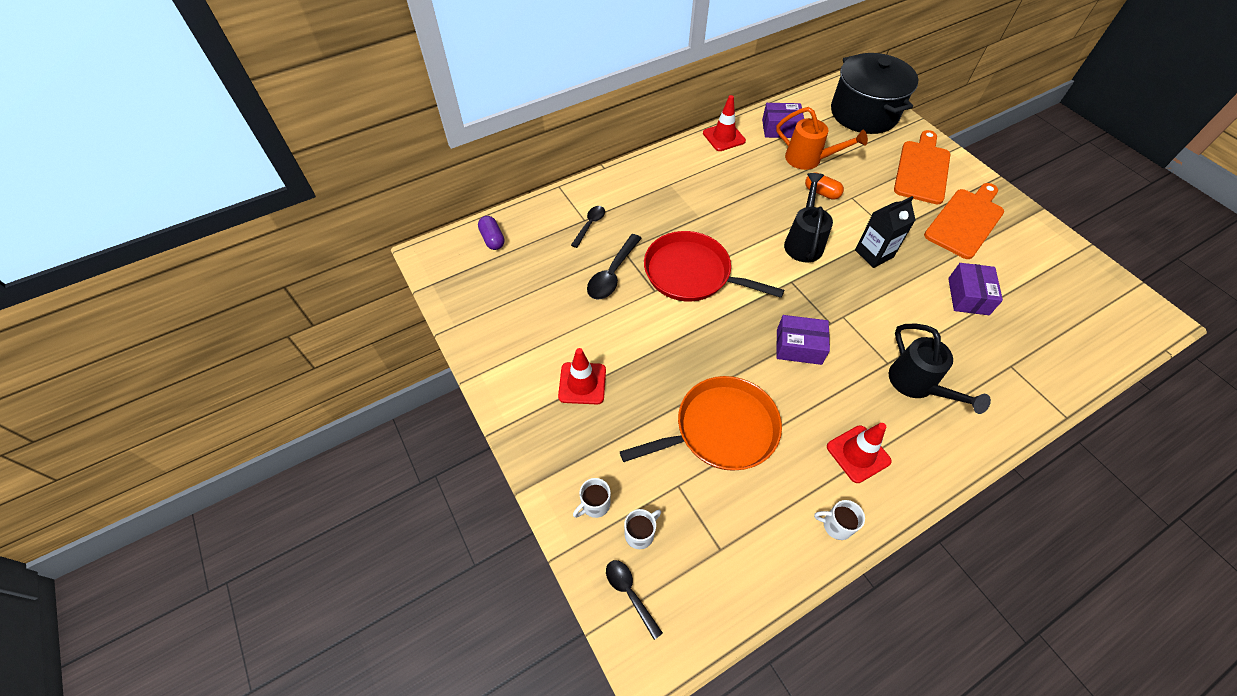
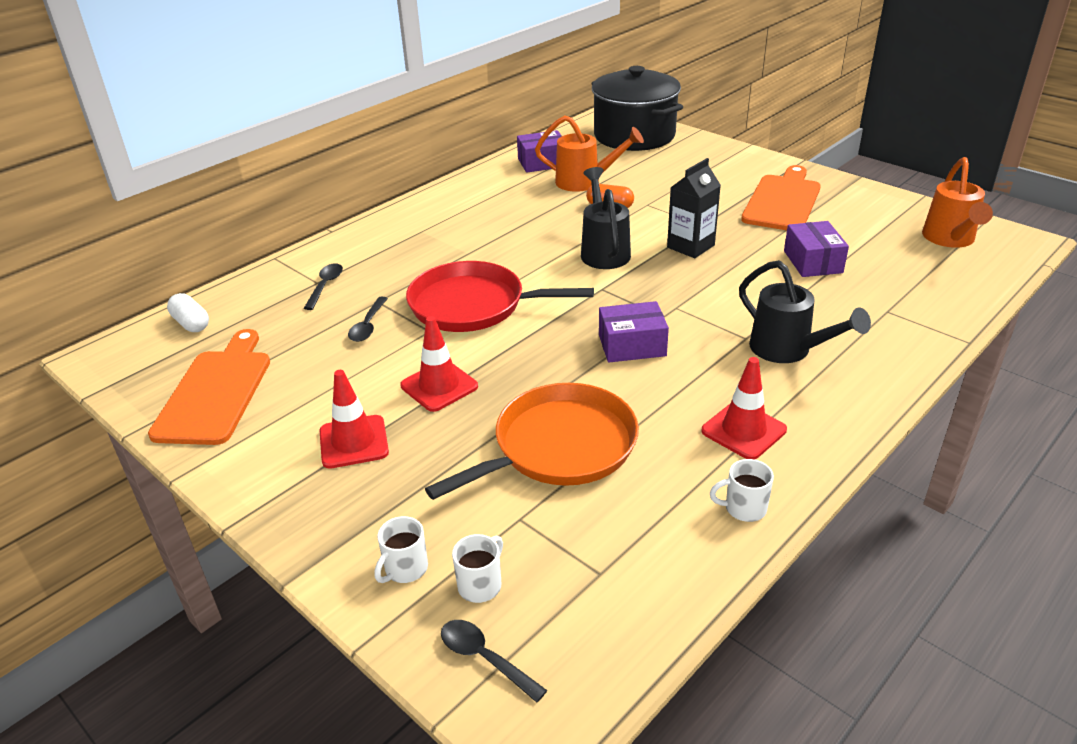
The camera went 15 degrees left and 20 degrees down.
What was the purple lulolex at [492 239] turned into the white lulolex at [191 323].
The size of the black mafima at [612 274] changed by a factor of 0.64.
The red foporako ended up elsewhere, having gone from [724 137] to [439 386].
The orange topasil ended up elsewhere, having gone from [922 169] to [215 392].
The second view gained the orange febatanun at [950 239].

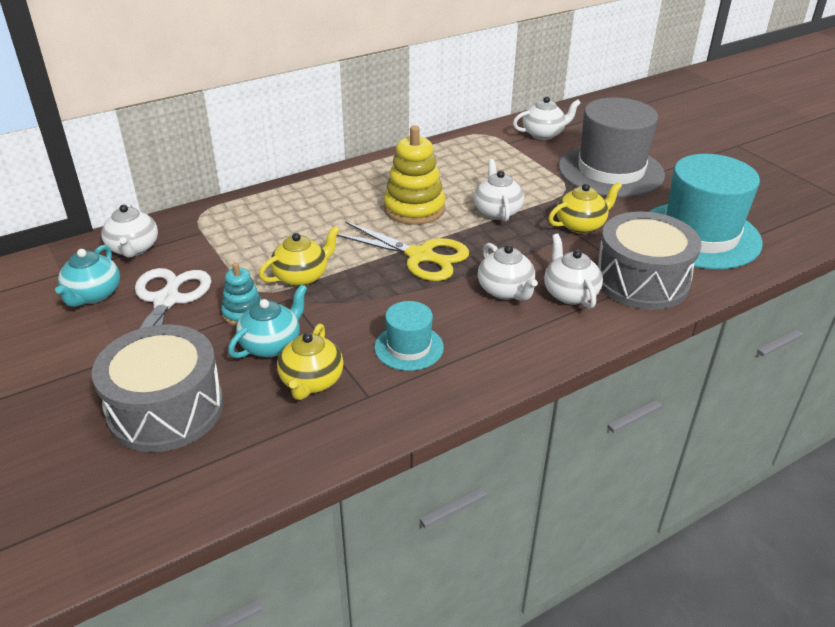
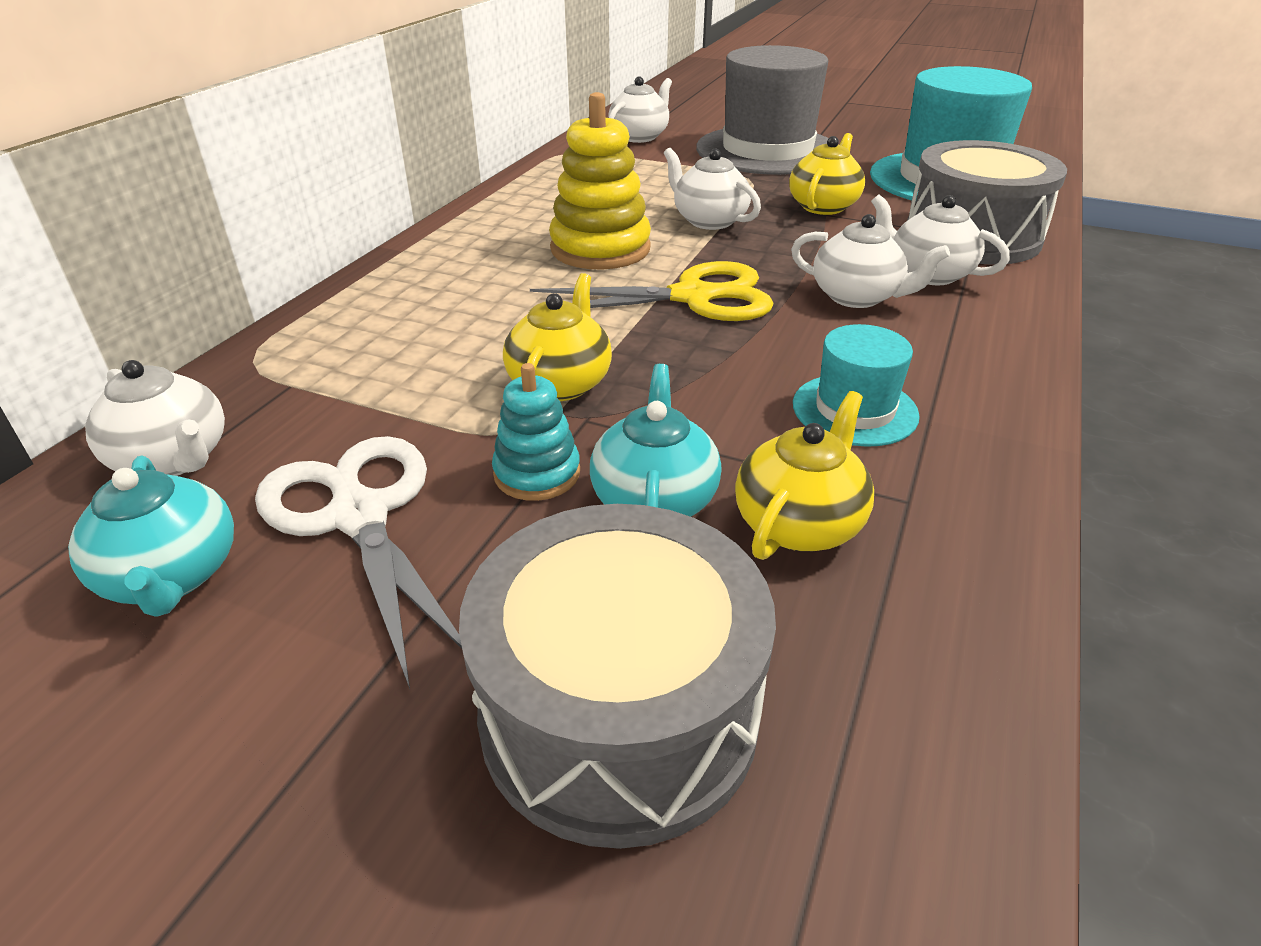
The camera went 35 degrees left and 0 degrees up.
The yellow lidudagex at [311 382] ended up facing another way, 120 degrees counterclockwise from before.

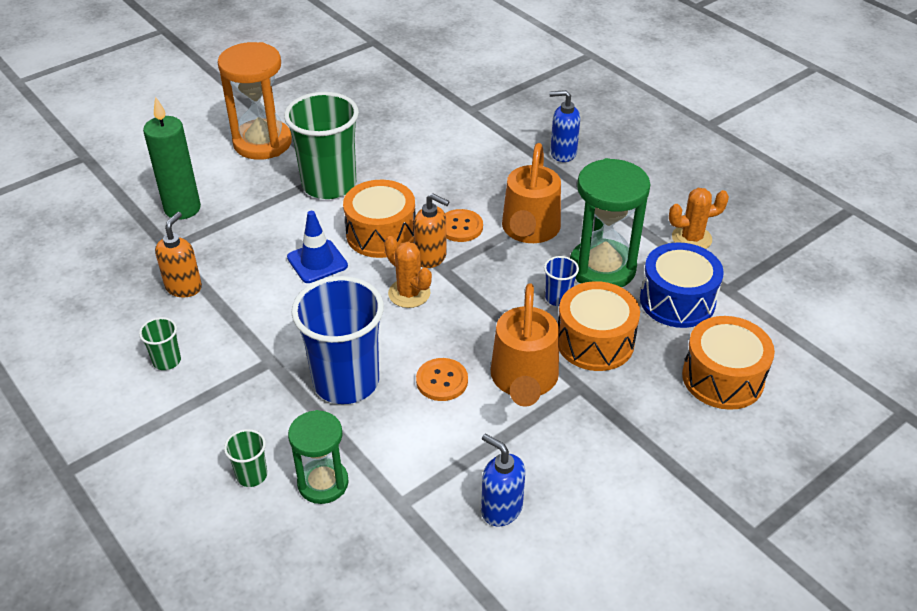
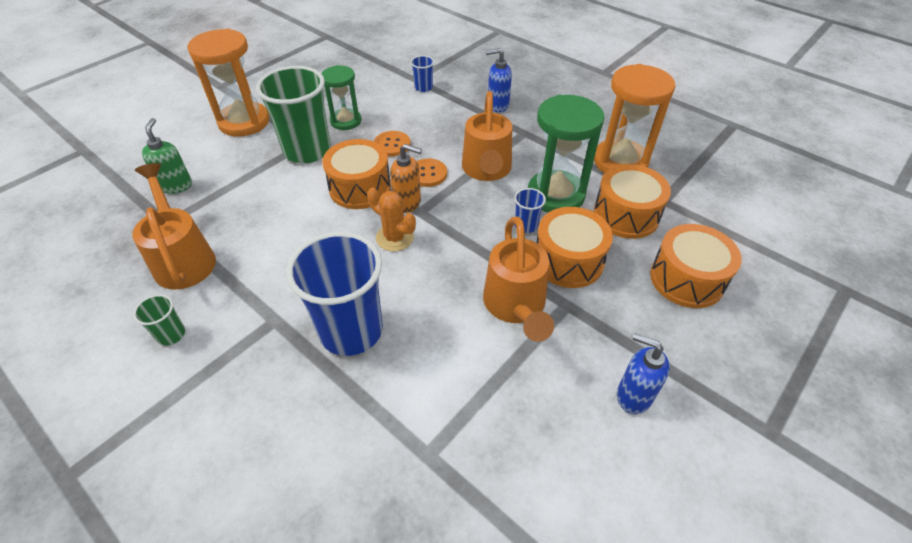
The camera went 10 degrees left and 5 degrees up.
Where the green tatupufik stood at [182 208], the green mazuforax came to stand at [176 186].
Where the orange mazuforax stood at [184 287], the orange febatanun came to stand at [183 258].
The second view lost the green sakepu at [252 475].
The second view lost the blue foporako at [317 262].
The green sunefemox ended up elsewhere, having gone from [323 483] to [346 121].
The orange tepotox ended up elsewhere, having gone from [442 381] to [392 145].
The blue mazuforax ended up elsewhere, having gone from [501 509] to [633 396].
What was the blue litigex at [677 300] turned into the orange litigex at [626 215].
Where the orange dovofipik stood at [691 238], the orange sunefemox came to stand at [620 161].
The second view gained the blue sakepu at [423 88].

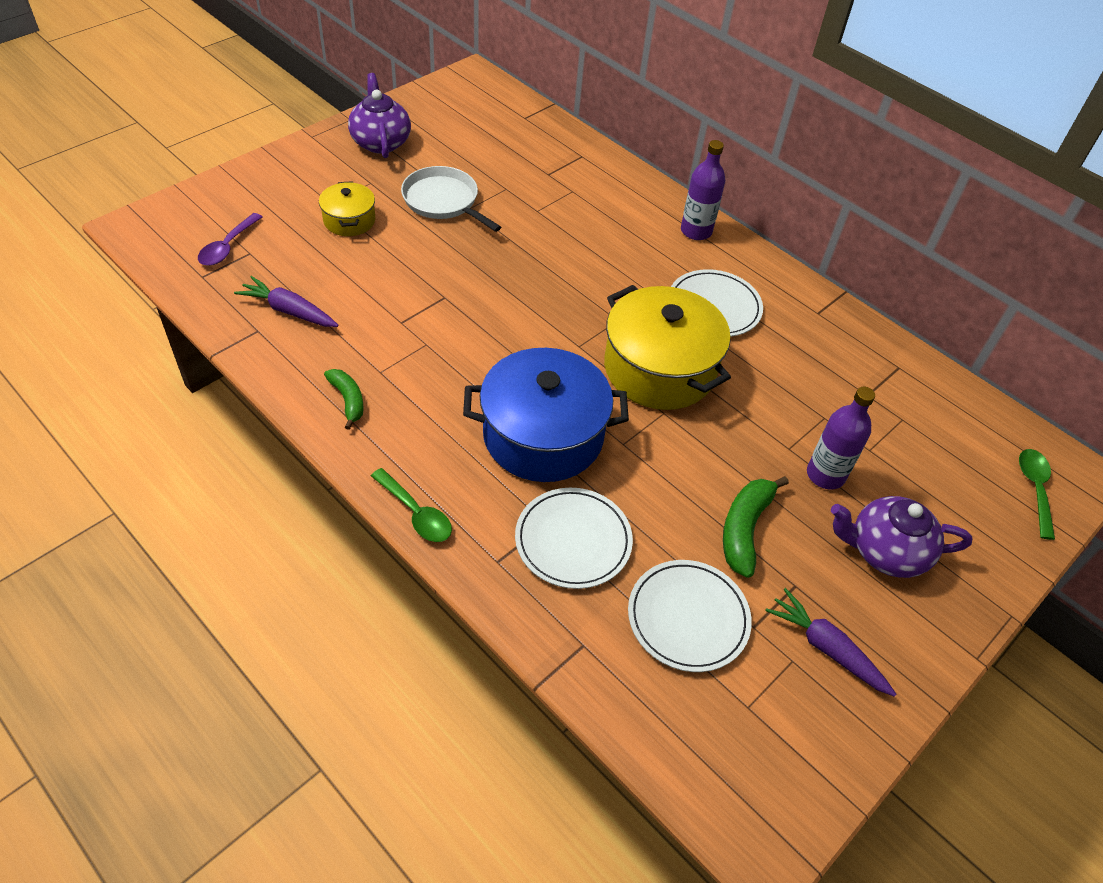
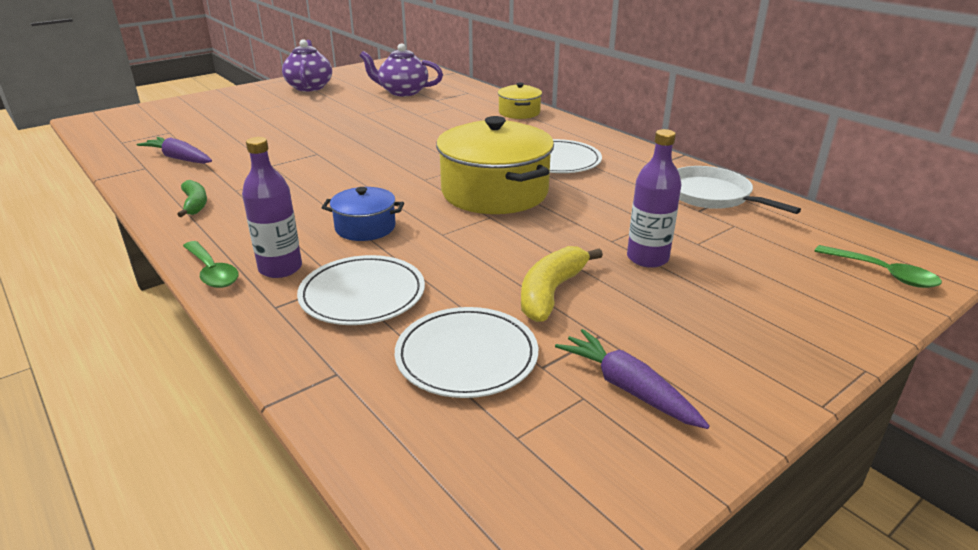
The camera went 10 degrees right and 20 degrees down.
The second view lost the purple mafima at [227 247].
The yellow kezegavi ended up elsewhere, having gone from [349 220] to [519 112].
The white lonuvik ended up elsewhere, having gone from [443 201] to [711 195].
The size of the blue kezegavi at [543 435] changed by a factor of 0.51.
The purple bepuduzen ended up elsewhere, having gone from [696 231] to [280 268].
What was the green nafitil at [745 529] turned into the yellow nafitil at [551 292].
The purple lidudagex ended up elsewhere, having gone from [885 551] to [402 92].
The green mafima at [1034 489] ended up facing another way, 120 degrees clockwise from before.

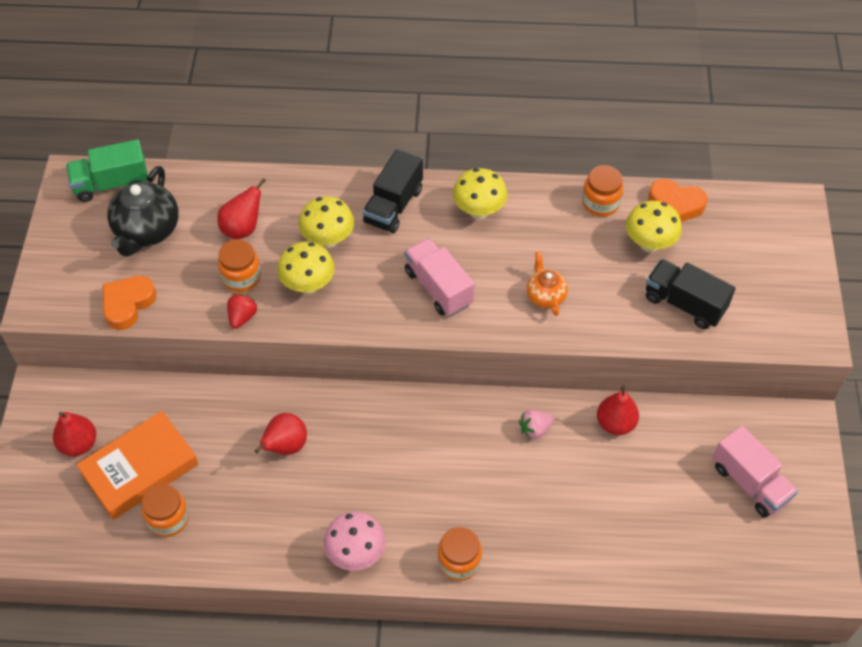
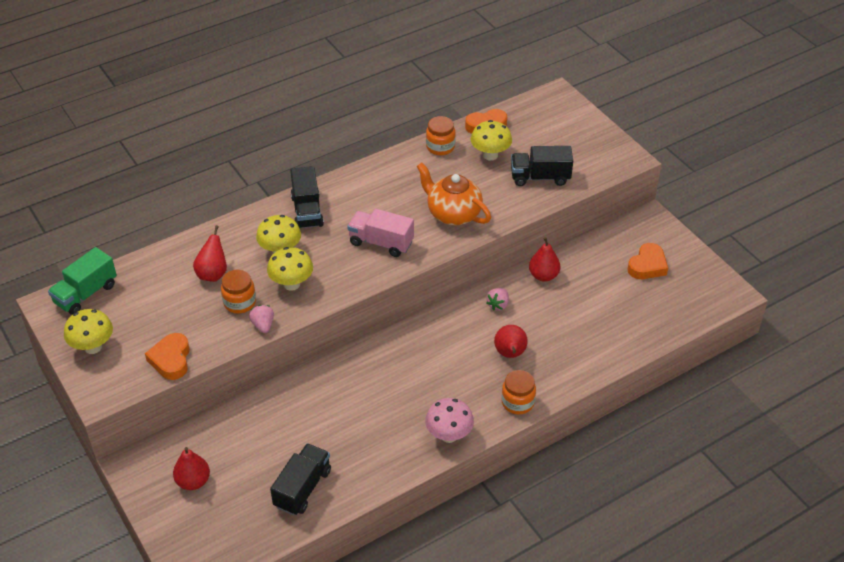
The camera went 35 degrees left and 10 degrees down.
The second view lost the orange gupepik at [140 469].
The second view lost the black lidudagex at [147 231].
Where the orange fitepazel stood at [168 519], the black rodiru came to stand at [302 488].
What was the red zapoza at [242 317] turned into the pink zapoza at [263 325].
The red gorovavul ended up elsewhere, having gone from [285 446] to [510 354].
The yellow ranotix ended up elsewhere, having gone from [479 211] to [93 347].
The size of the orange lidudagex at [545 296] changed by a factor of 1.76.
Where the pink rodiru stood at [750 483], the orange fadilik came to stand at [647 266].

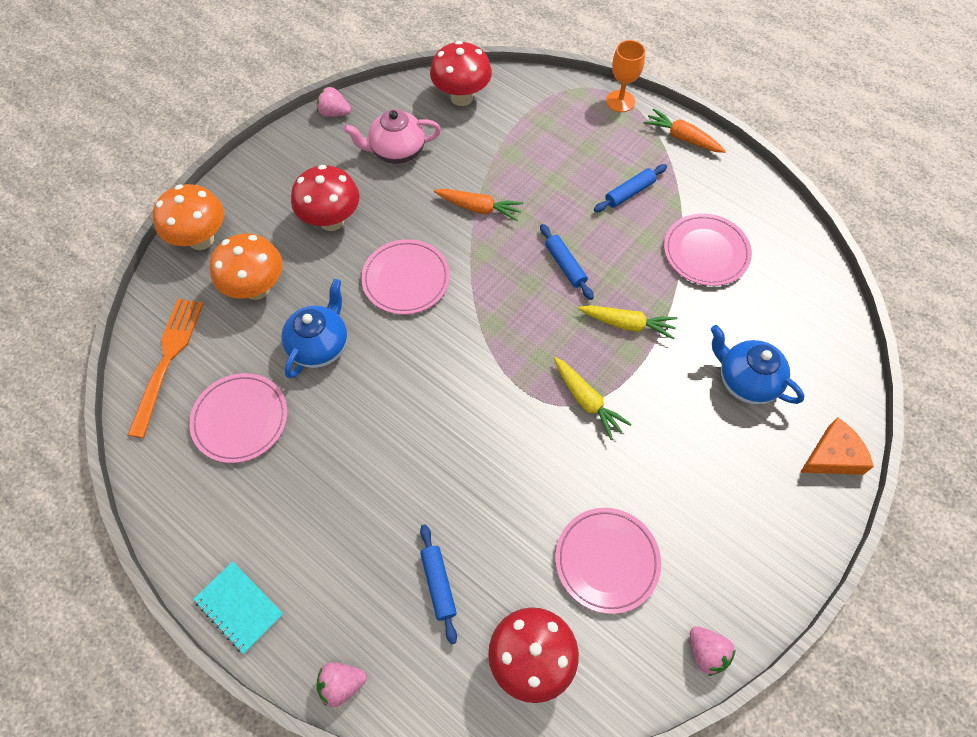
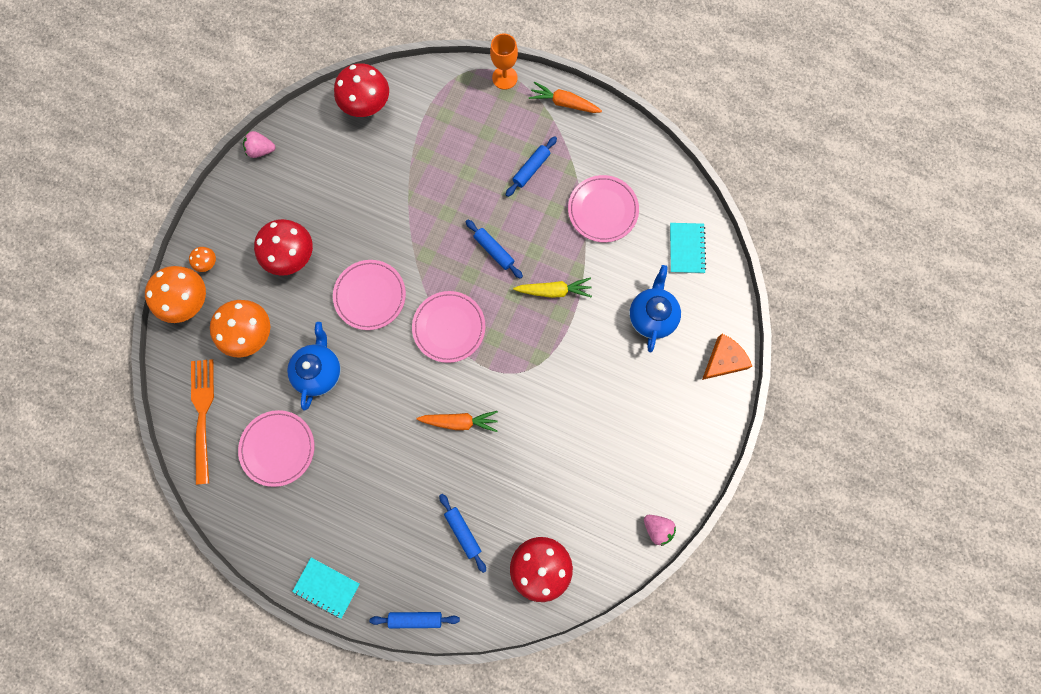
The camera went 15 degrees left and 15 degrees up.
Where the pink zapoza stood at [342 684], the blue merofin came to stand at [415 618].
The second view lost the pink lidudagex at [397 152].
The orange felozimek ended up elsewhere, having gone from [479 208] to [460 421].
The second view lost the yellow felozimek at [587 401].
The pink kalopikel ended up elsewhere, having gone from [607 560] to [449 327].
The blue lidudagex at [746 381] ended up facing another way, 75 degrees clockwise from before.
The second view gained the orange ranotix at [208 263].
The second view gained the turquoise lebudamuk at [686 248].

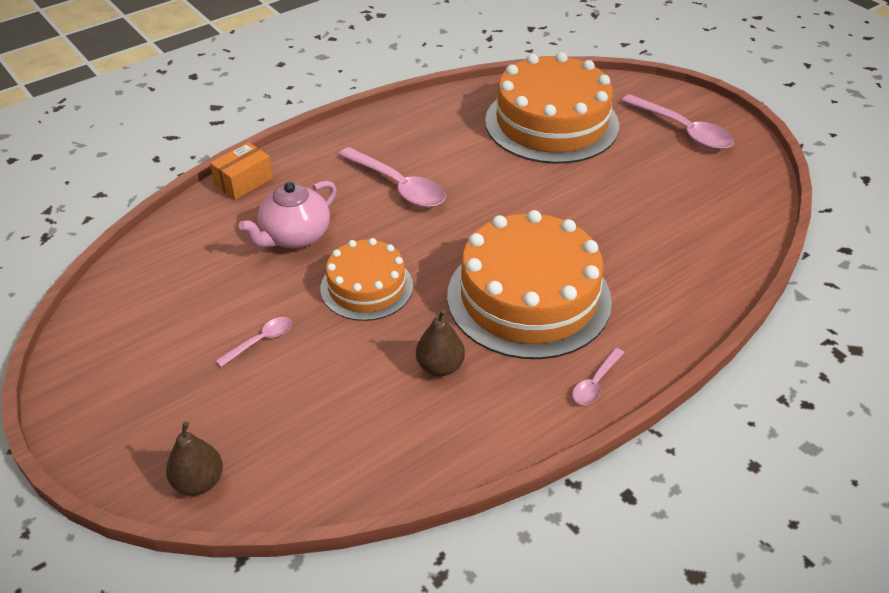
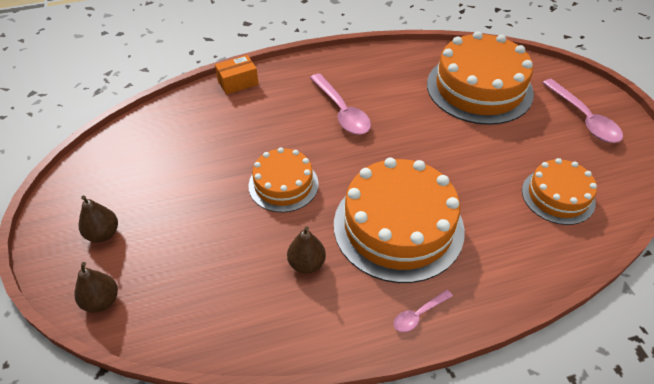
The camera went 20 degrees right and 5 degrees up.
The second view lost the pink mafima at [260 341].
The second view lost the pink lidudagex at [294 236].
The second view gained the brown gorovavul at [103 234].
The second view gained the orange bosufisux at [558 196].

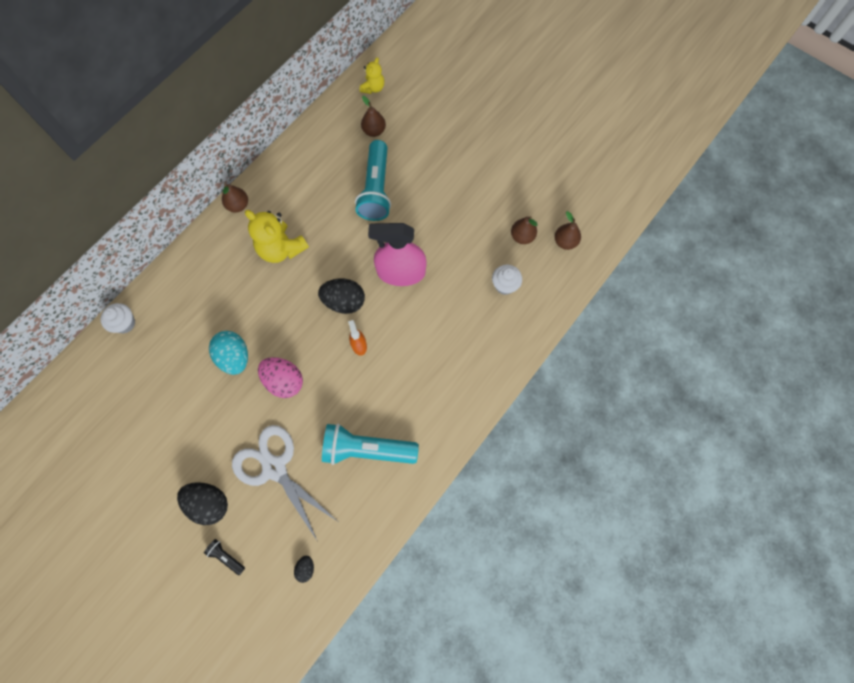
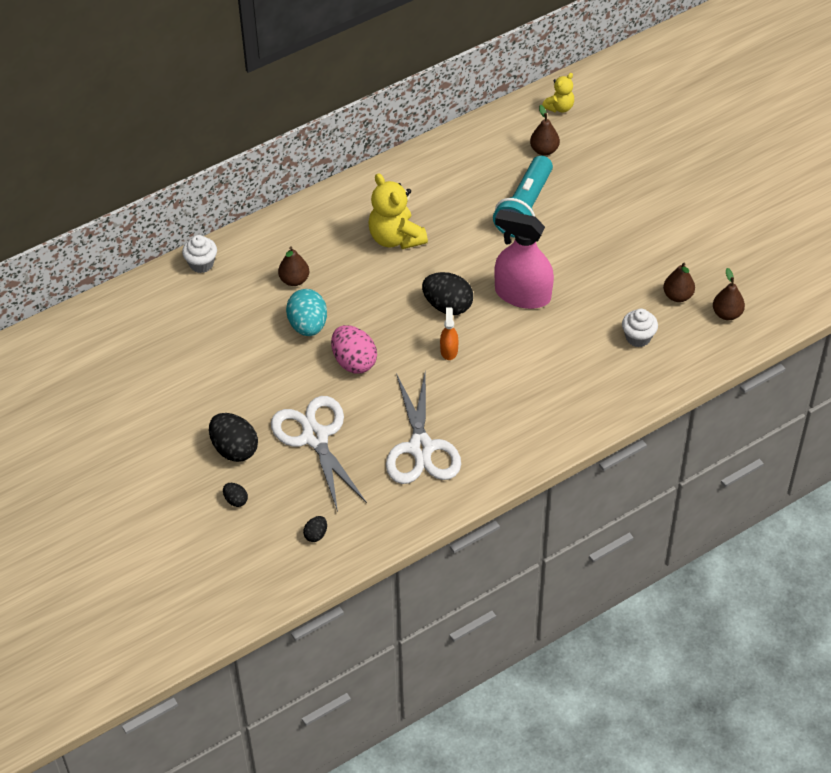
The camera went 20 degrees right and 20 degrees down.
Where the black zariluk stood at [226 556], the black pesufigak came to stand at [236 500].
The brown gorovavul ended up elsewhere, having gone from [238 205] to [294 280].
Where the turquoise zariluk stood at [366 449], the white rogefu came to stand at [421 448].

